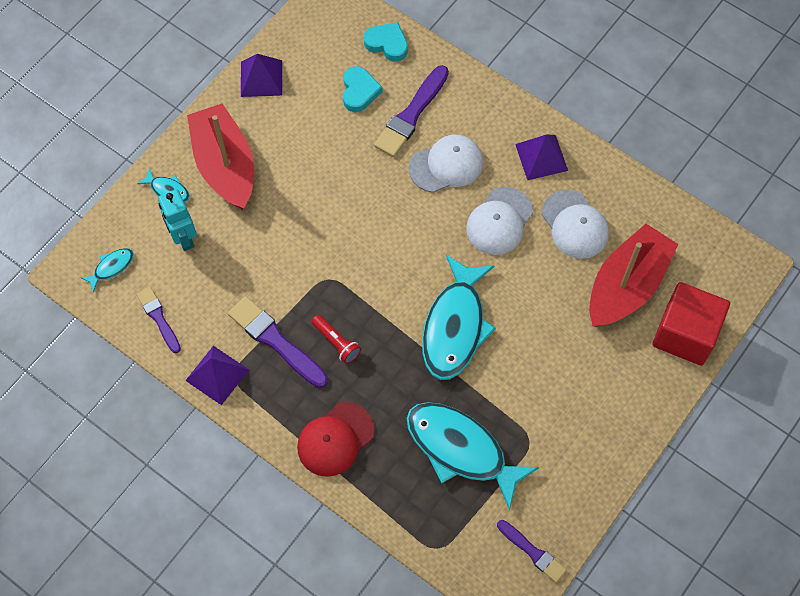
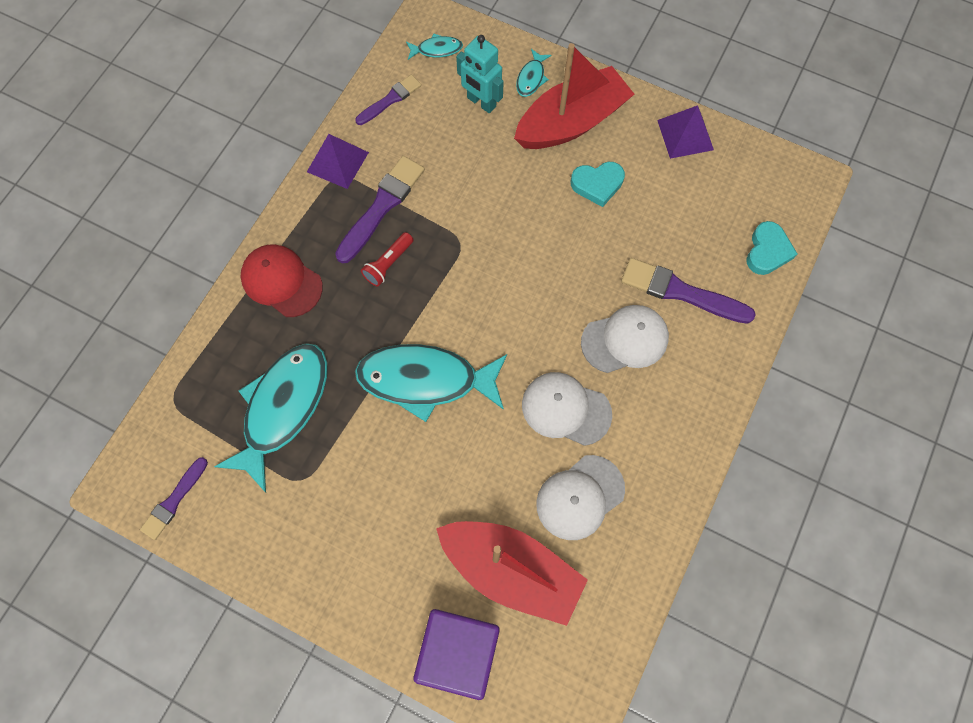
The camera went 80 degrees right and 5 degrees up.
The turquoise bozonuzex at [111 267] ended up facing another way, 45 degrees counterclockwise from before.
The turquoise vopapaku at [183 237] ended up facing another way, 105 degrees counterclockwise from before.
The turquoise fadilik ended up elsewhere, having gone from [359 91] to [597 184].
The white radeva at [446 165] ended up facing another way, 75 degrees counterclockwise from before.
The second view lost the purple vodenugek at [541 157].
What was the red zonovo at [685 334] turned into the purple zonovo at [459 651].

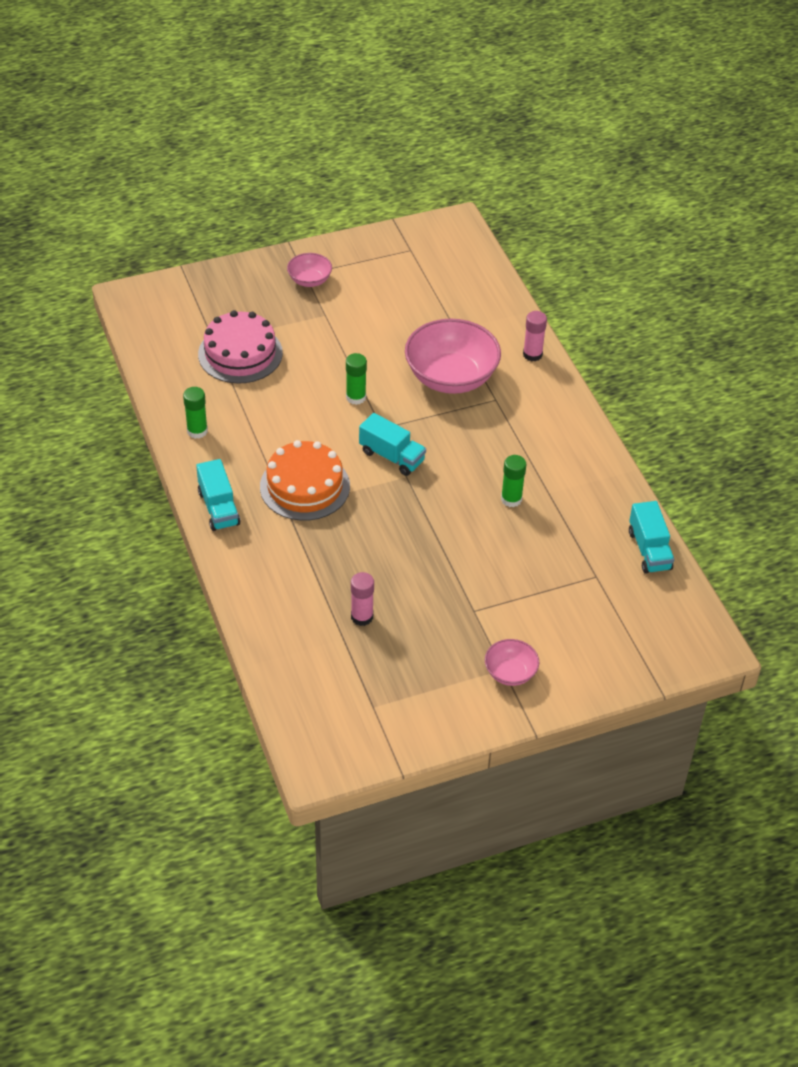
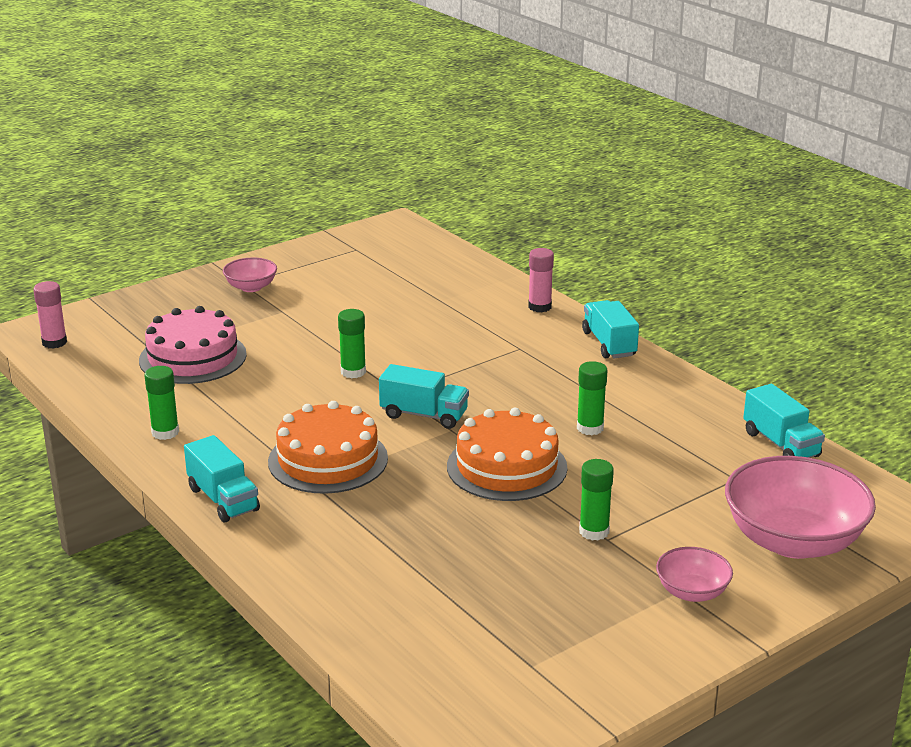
The camera went 15 degrees left and 20 degrees down.
The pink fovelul ended up elsewhere, having gone from [362 617] to [54 342].
The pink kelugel ended up elsewhere, having gone from [451 377] to [793 541].
The second view gained the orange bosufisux at [507 467].
The second view gained the green fovelul at [594 531].
The second view gained the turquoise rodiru at [609 344].

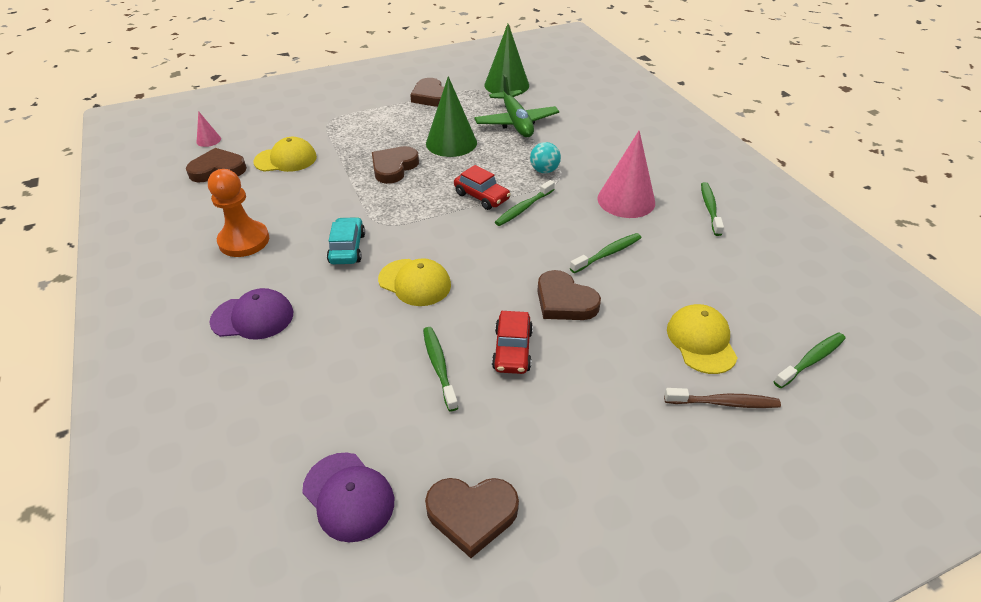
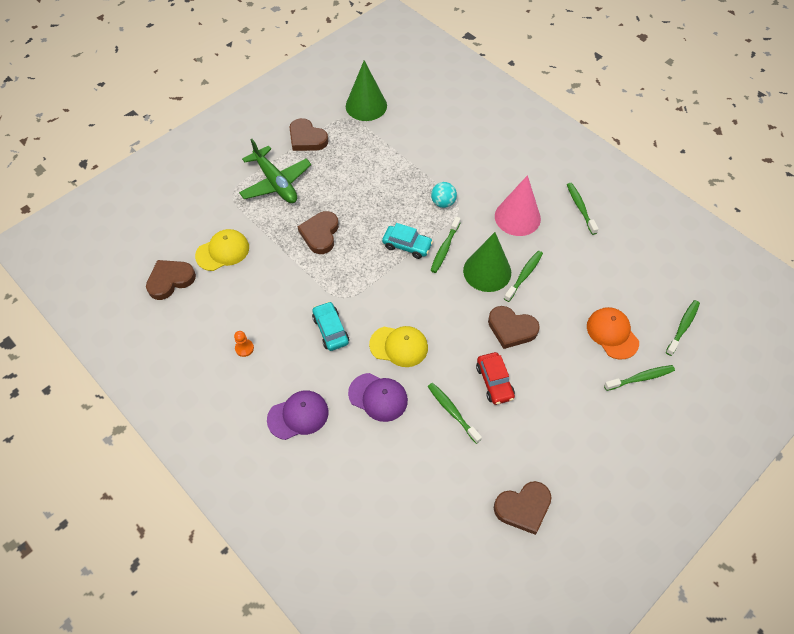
The camera went 20 degrees left and 15 degrees up.
The second view lost the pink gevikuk at [208 140].
The size of the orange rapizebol at [244 241] changed by a factor of 0.46.
The purple radeva ended up elsewhere, having gone from [348 496] to [378 397].
The green gevikuk ended up elsewhere, having gone from [451 143] to [487 271].
What was the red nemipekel at [482 196] turned into the turquoise nemipekel at [407 245].
The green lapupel ended up elsewhere, having gone from [516 122] to [276 183].
What was the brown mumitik at [724 403] turned into the green mumitik at [640 378].
What was the yellow radeva at [701 341] turned into the orange radeva at [612 334].

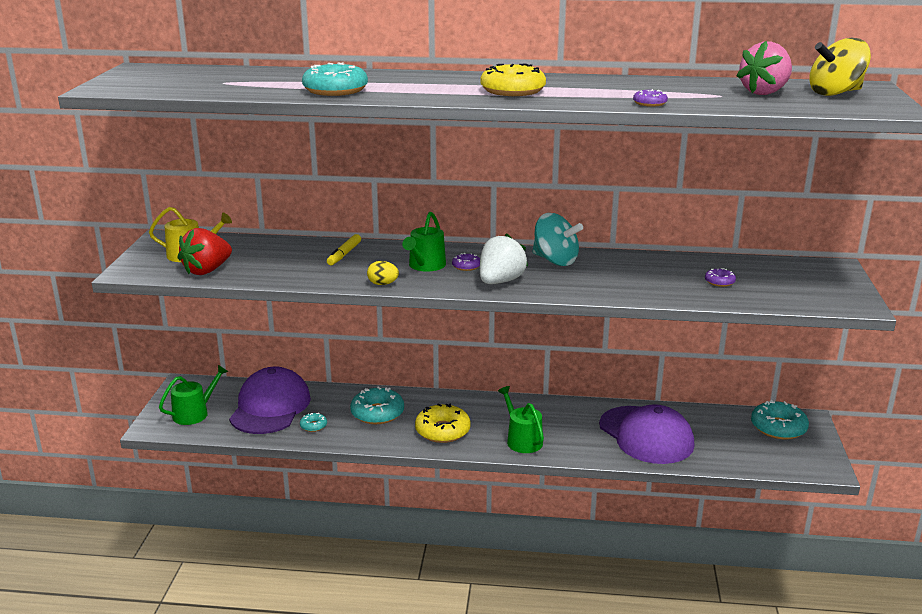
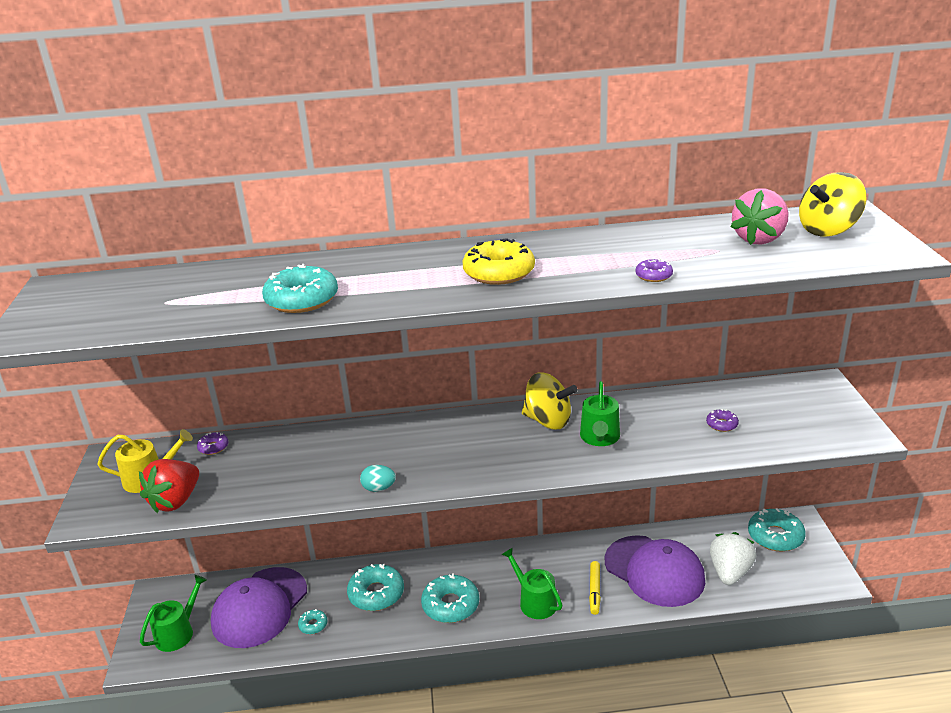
The camera went 10 degrees left and 5 degrees up.
The purple radeva at [270 407] ended up facing another way, 150 degrees counterclockwise from before.
The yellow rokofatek ended up elsewhere, having gone from [344 254] to [594 591].
What was the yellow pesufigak at [383 284] turned into the turquoise pesufigak at [379 488].
The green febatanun ended up elsewhere, having gone from [425 266] to [600 437].
What was the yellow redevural at [442 431] turned into the turquoise redevural at [450 605].
The purple redevural ended up elsewhere, having gone from [466 266] to [213 447].
The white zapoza ended up elsewhere, having gone from [500 281] to [730 572].
What was the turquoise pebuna at [555 261] turned into the yellow pebuna at [548 421].

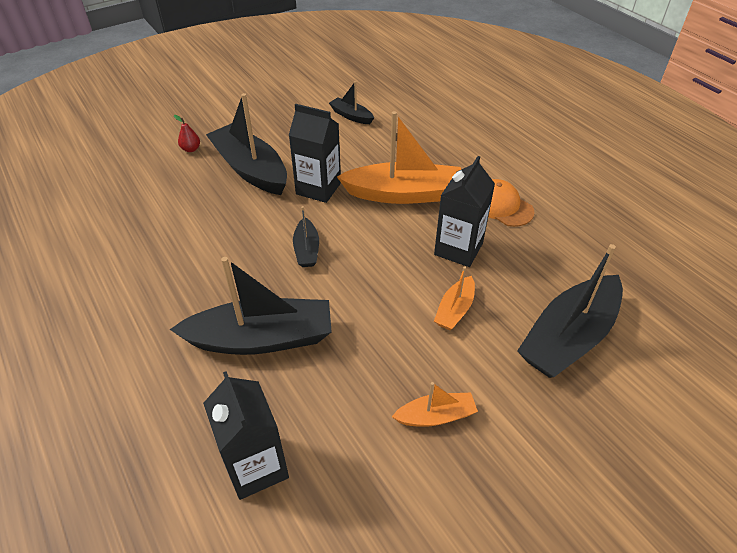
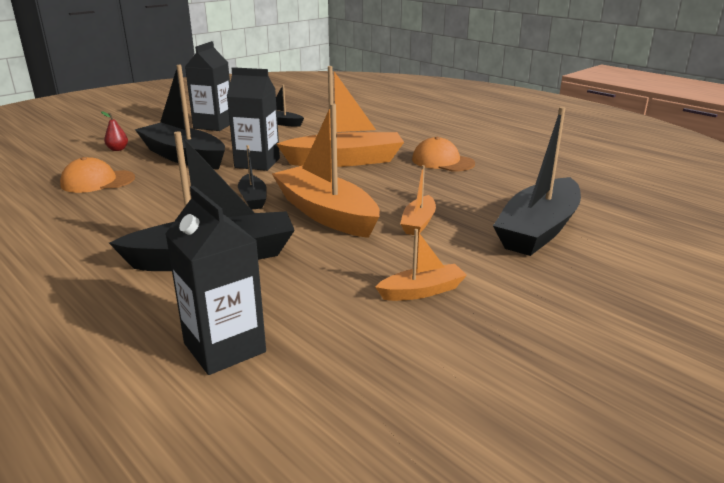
The camera went 10 degrees left and 20 degrees down.
The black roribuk ended up elsewhere, having gone from [458 249] to [213 125].
The second view gained the orange radeva at [97 181].
The second view gained the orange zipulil at [325 213].

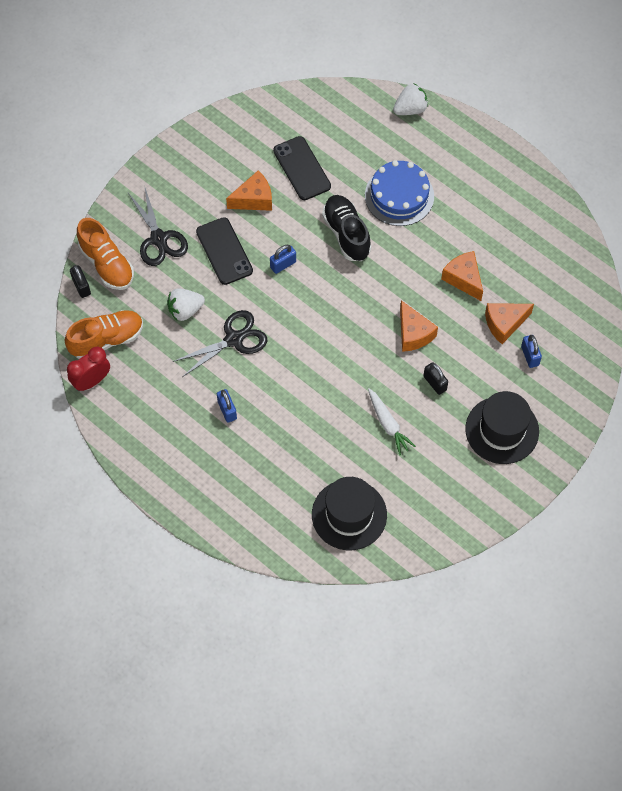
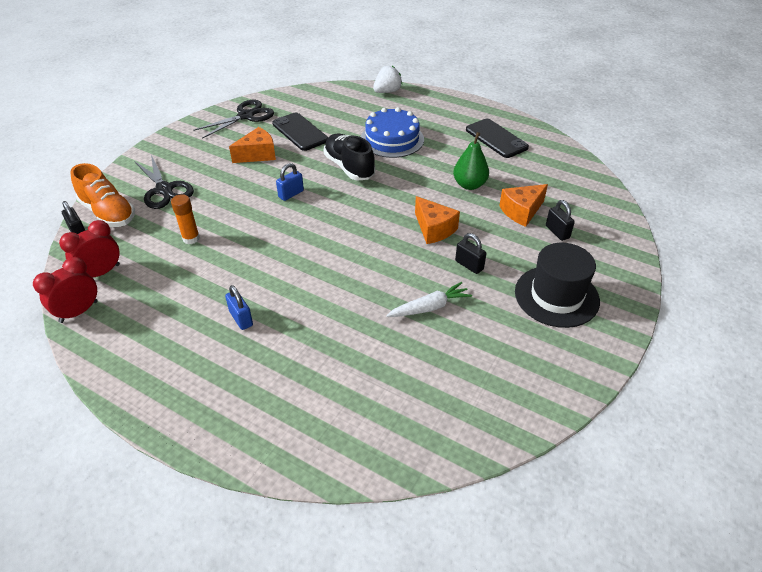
The camera went 10 degrees left and 20 degrees down.
Where the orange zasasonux stood at [107 340], the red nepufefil came to stand at [101 273].
Where the white zapoza stood at [185 310], the orange fovelul came to stand at [191 238].
The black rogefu ended up elsewhere, having gone from [234 339] to [246 116].
The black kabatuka ended up elsewhere, having gone from [224 251] to [496 138].
The second view lost the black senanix at [349 515].
The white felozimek at [388 424] ended up facing another way, 75 degrees counterclockwise from before.
Where the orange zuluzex stood at [463 279], the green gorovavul came to stand at [469 185].
What was the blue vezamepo at [530 356] turned into the black vezamepo at [557 232].

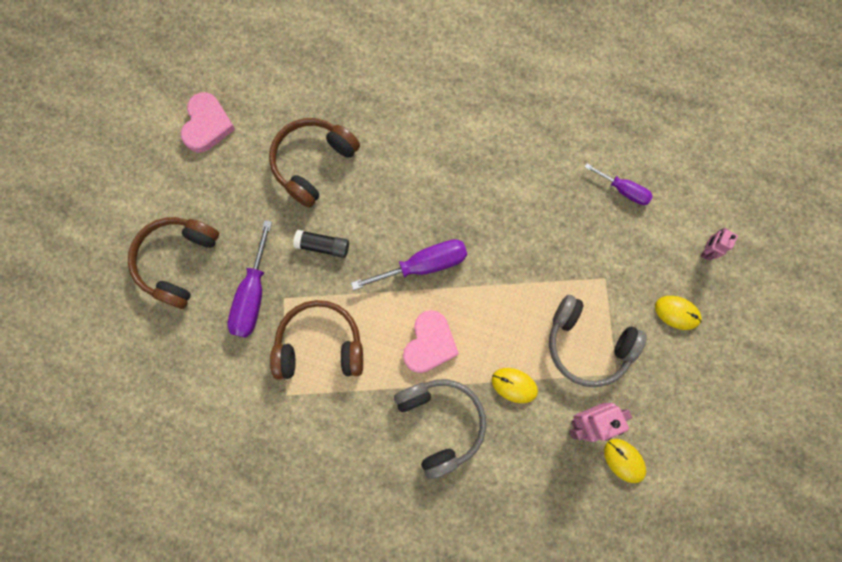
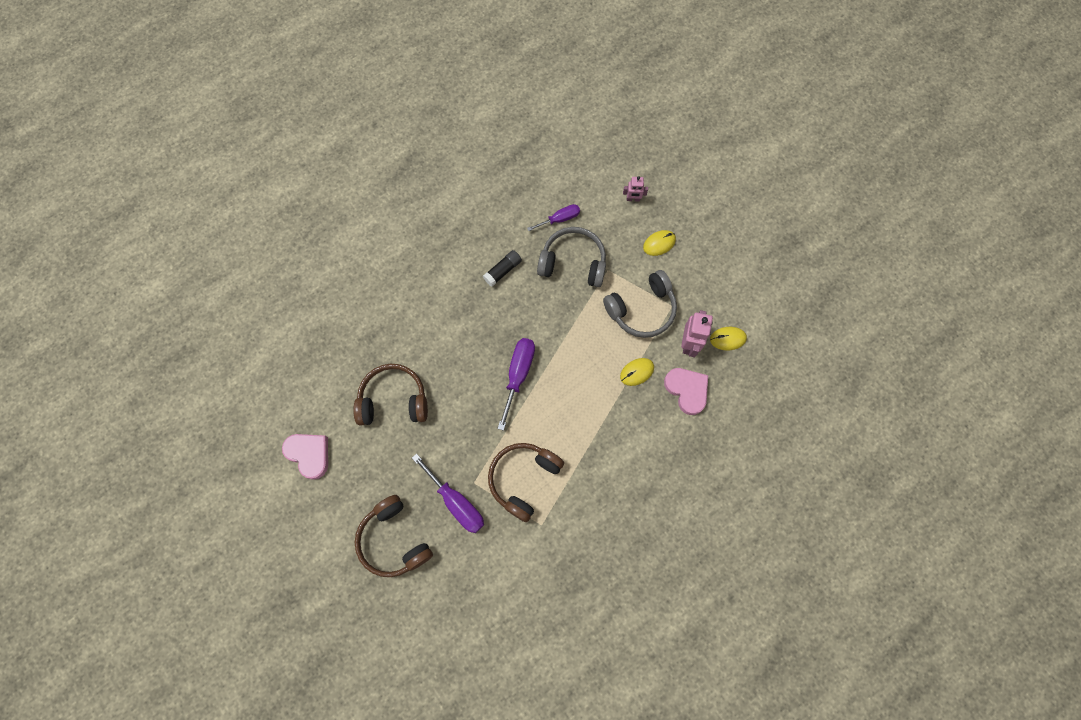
The camera went 55 degrees left and 5 degrees down.
The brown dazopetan at [313 163] ended up facing another way, 105 degrees clockwise from before.
The black fovelul ended up elsewhere, having gone from [323 246] to [503 271].
The grey dazopetan ended up elsewhere, having gone from [441 422] to [573 262].
The pink fadilik ended up elsewhere, having gone from [429 343] to [687 390].
The pink vopapaku at [706 250] ended up facing another way, 60 degrees counterclockwise from before.

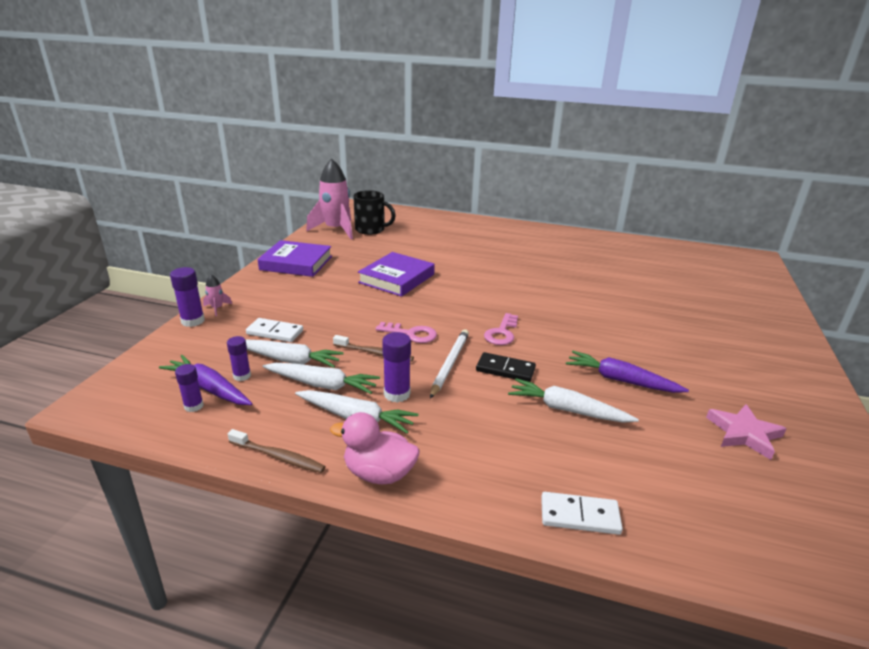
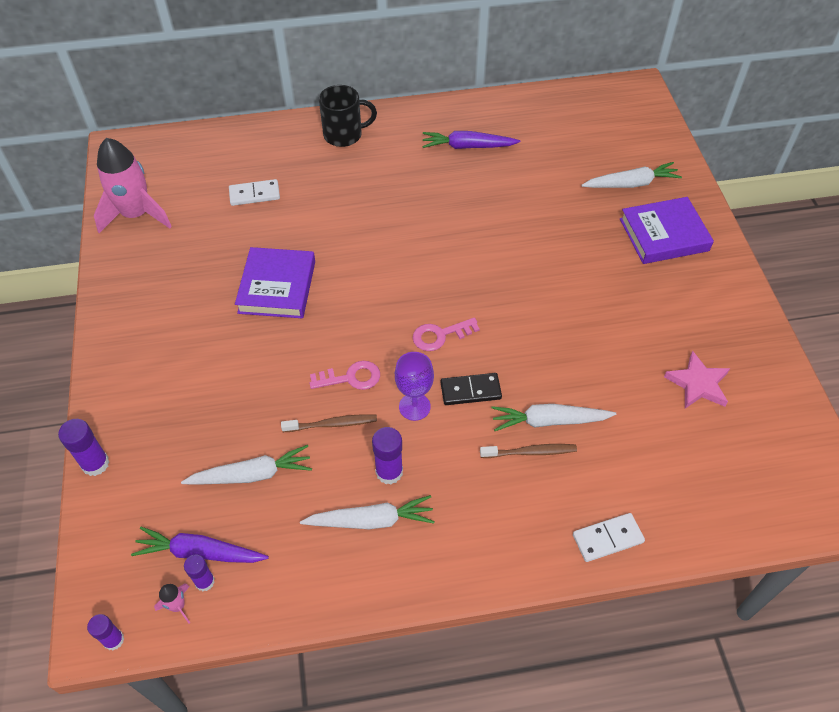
The camera went 25 degrees left and 25 degrees up.
The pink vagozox ended up elsewhere, having gone from [217 308] to [178 606].
The purple fovelul ended up elsewhere, having gone from [242 376] to [113 640].
The brown mumitik ended up elsewhere, having gone from [278 456] to [530 452].
The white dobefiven ended up elsewhere, having gone from [275 332] to [254 194].
The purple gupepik ended up elsewhere, having gone from [296 263] to [664 235].
The white felozimek ended up elsewhere, having gone from [322 385] to [631 184].
The second view lost the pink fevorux at [379 473].
The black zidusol ended up elsewhere, having gone from [371 230] to [344 135].
Where the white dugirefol stood at [449 364], the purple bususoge came to stand at [414 407].
The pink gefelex at [502 333] ended up facing another way, 75 degrees clockwise from before.
The purple felozimek ended up elsewhere, having gone from [620 380] to [468 146].

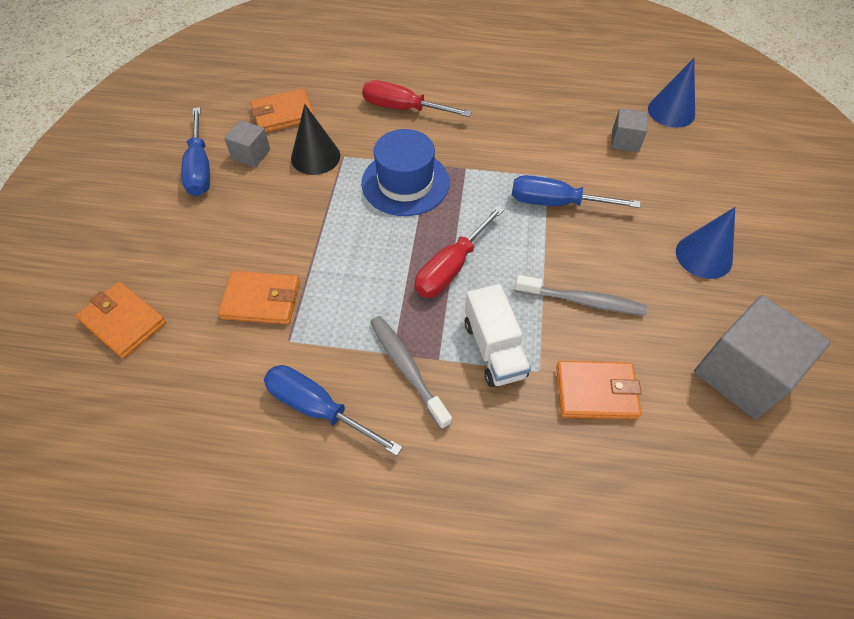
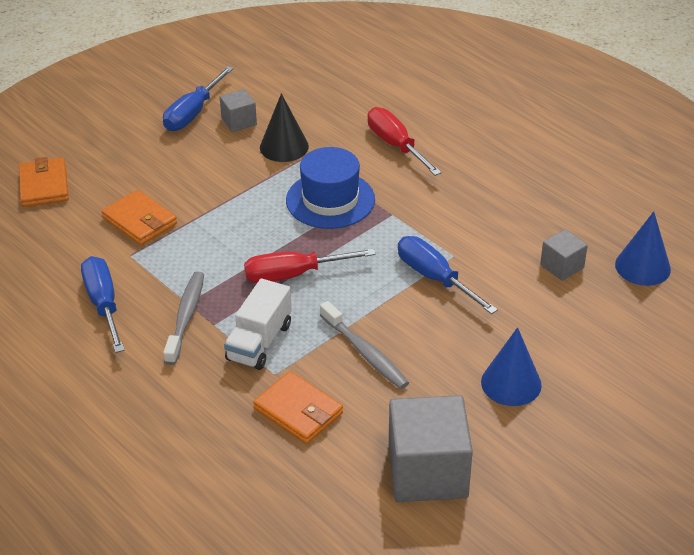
The camera went 40 degrees right and 15 degrees down.
The second view lost the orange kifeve at [283 114].

